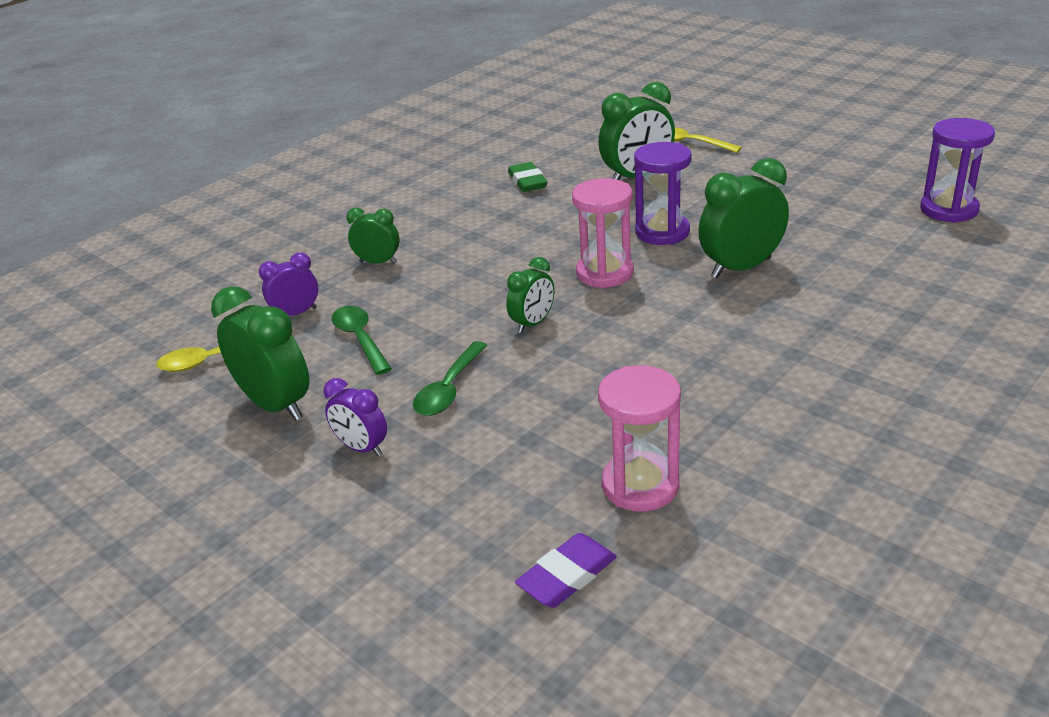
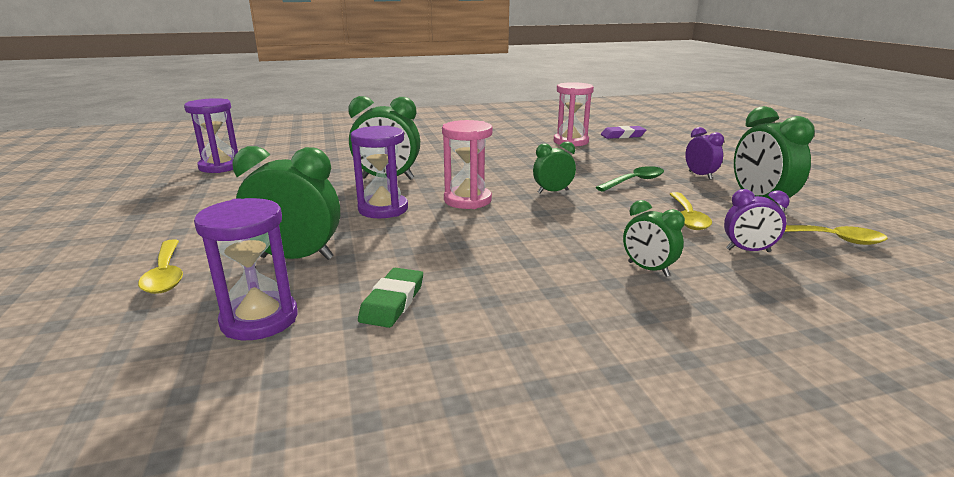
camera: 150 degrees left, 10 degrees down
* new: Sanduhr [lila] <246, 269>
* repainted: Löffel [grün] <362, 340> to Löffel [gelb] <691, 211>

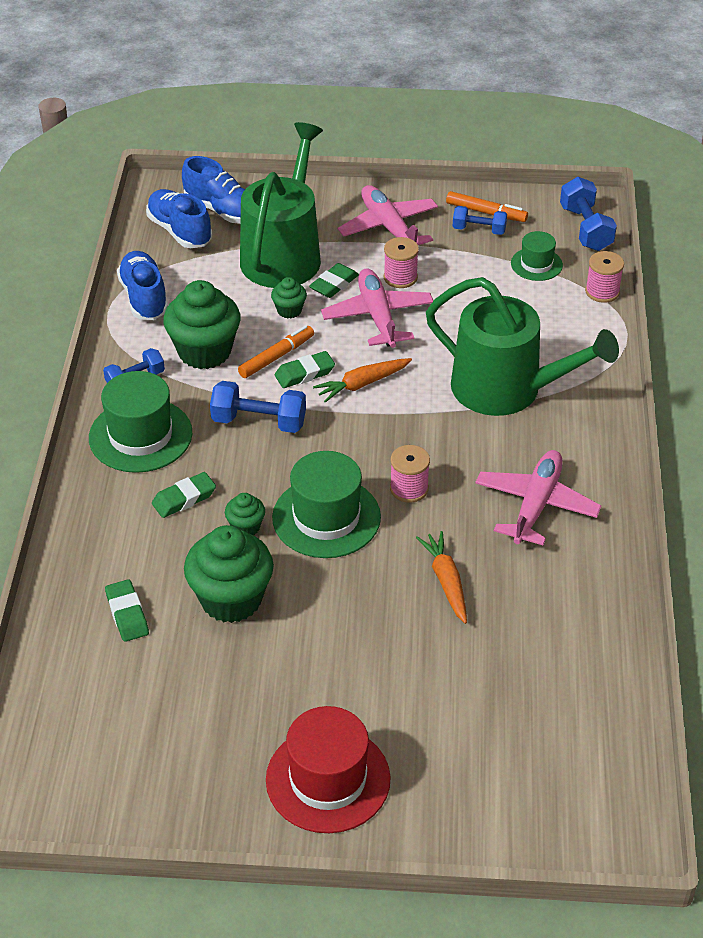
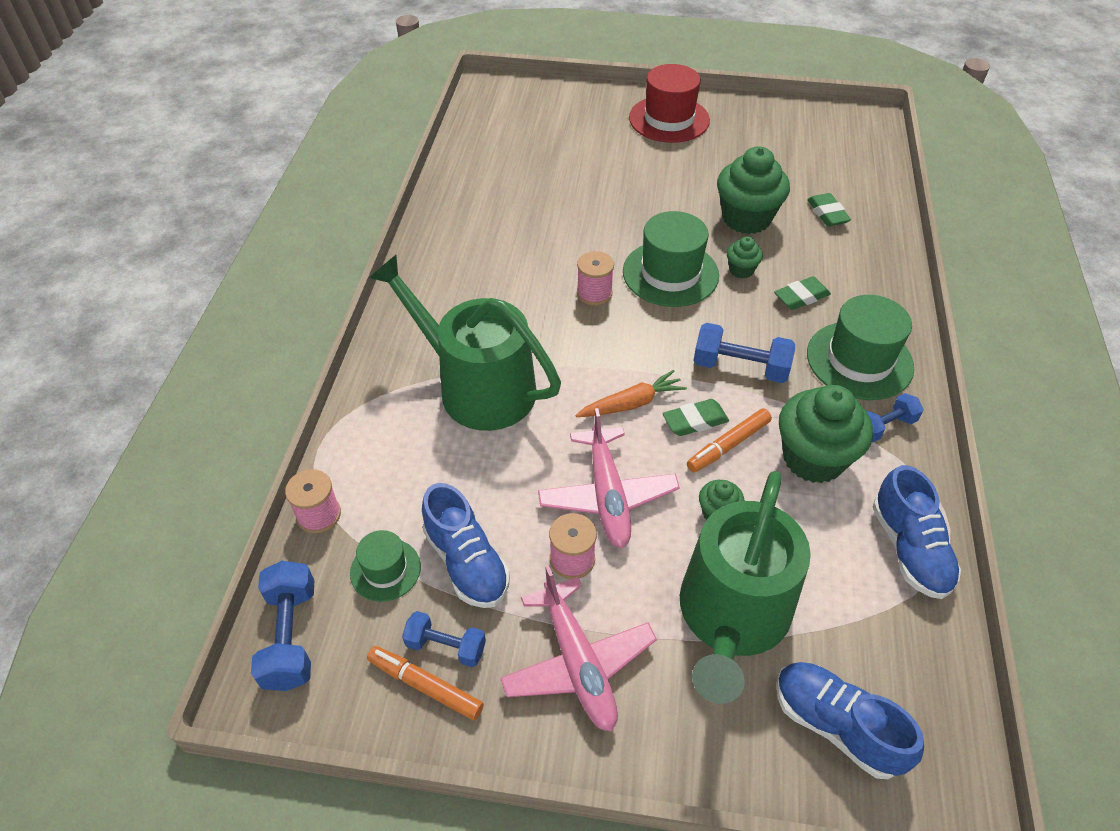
camera: 175 degrees left, 5 degrees up
* shifted: Schuh [blau] <179, 218> to <466, 545>
* gone: Radiergummi [grün] <334, 280>
* gone: Karotte [orange] <441, 577>
* gone: Flugzeug [rosa] <538, 497>

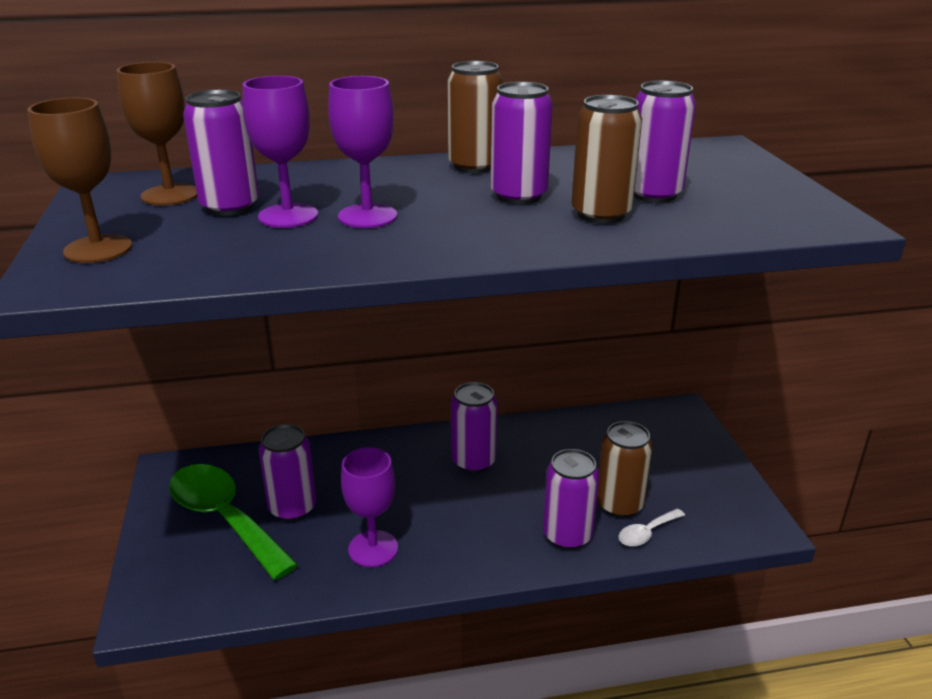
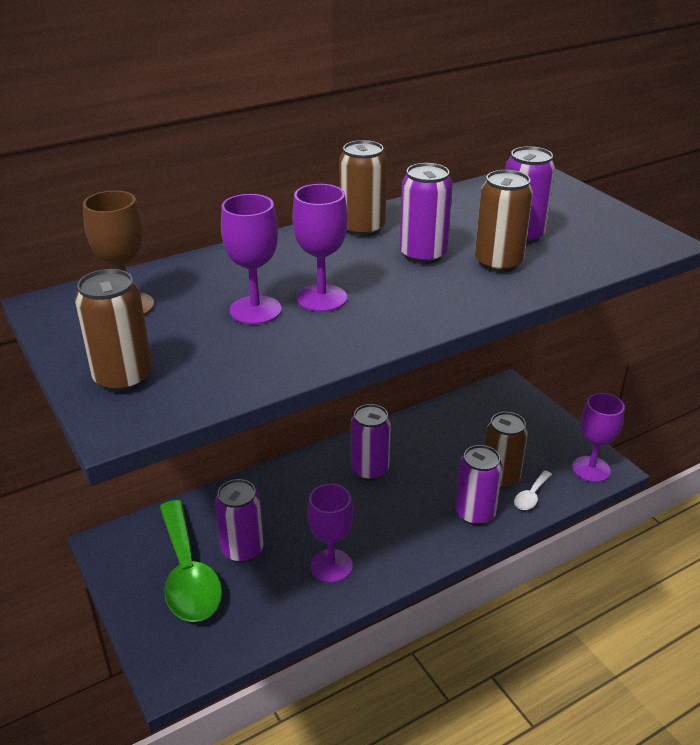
camera: 20 degrees left, 5 degrees up
* swapped: Kelch [braun] <79, 180> to Dose [braun] <113, 330>
* rotated: Löffel [grün] <233, 522> = <191, 561> 135 degrees counterclockwise
* new: Kelch [lila] <598, 437>
* gone: Dose [lila] <221, 152>

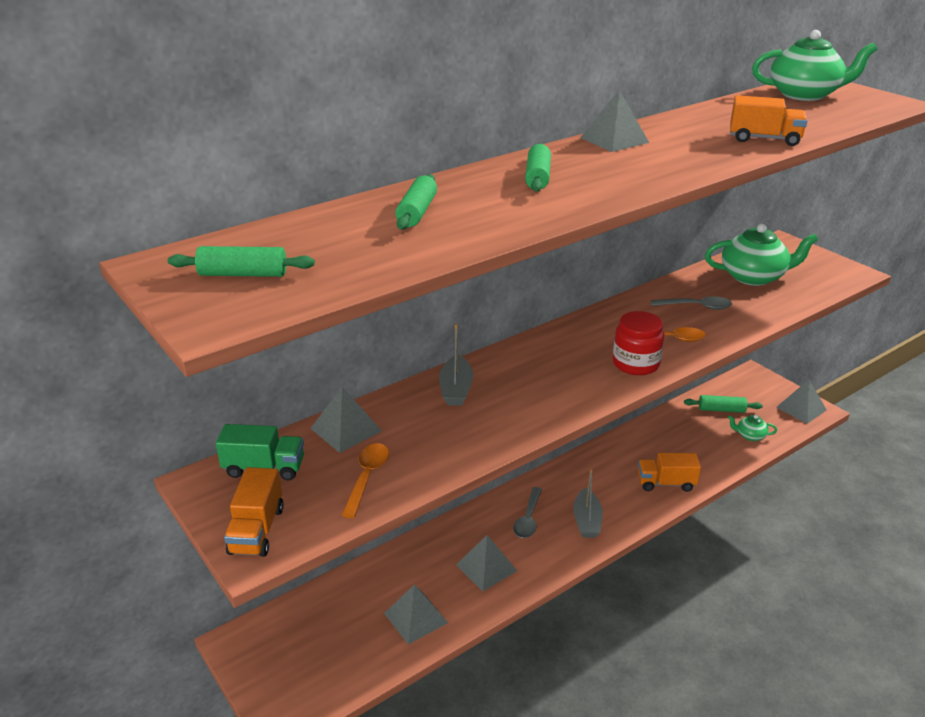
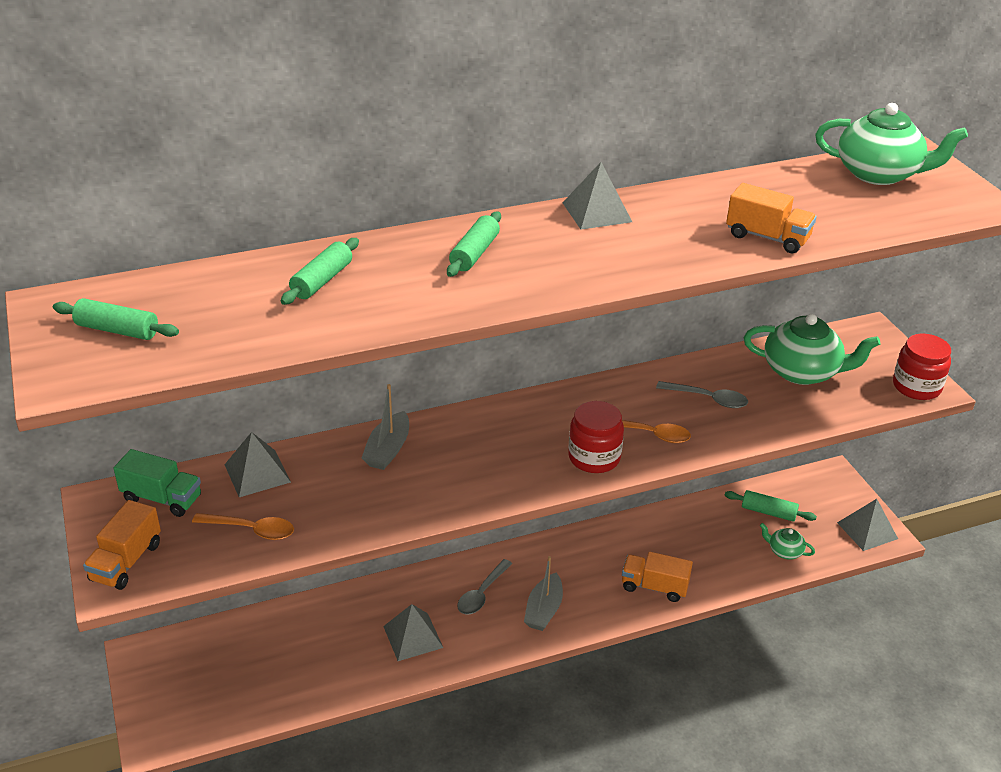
camera: 15 degrees right, 5 degrees up
* rotated: Löffel [orange] <365, 480> = <243, 526> 75 degrees clockwise
* new: Einmachglas [rot] <922, 367>
* gone: Pyramide [grau] <416, 614>

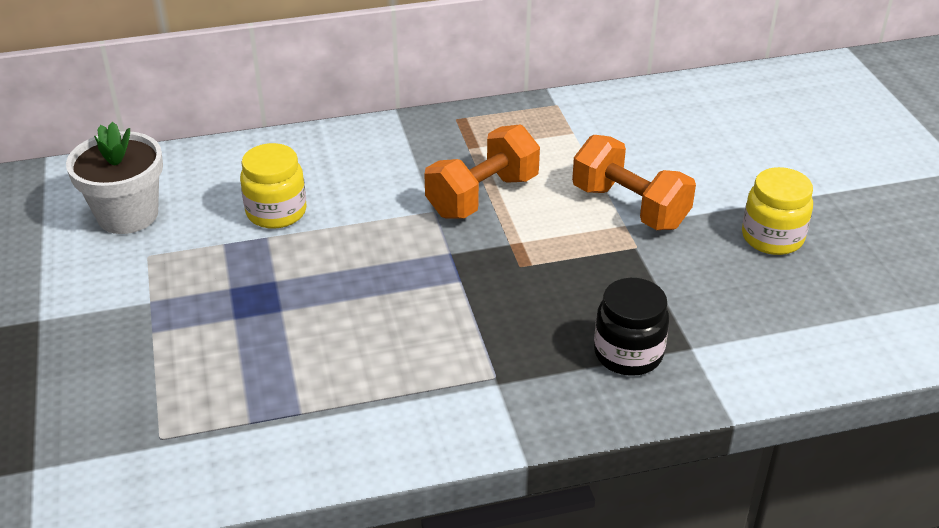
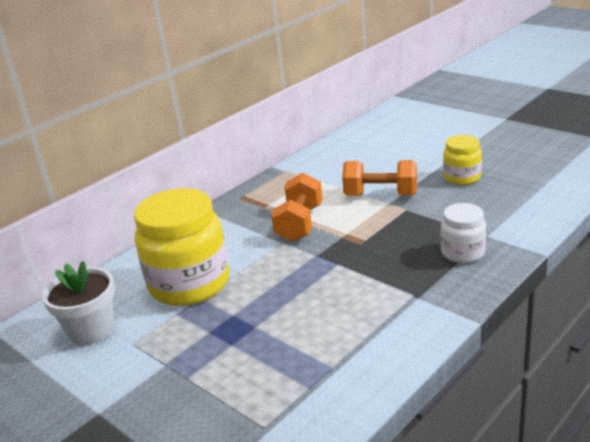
camera: 30 degrees left, 10 degrees down
* scaled: Einmachglas [gelb] <273, 186> = <181, 247> x1.93
* repainted: Einmachglas [schwarz] <631, 327> to Einmachglas [weiß] <463, 233>

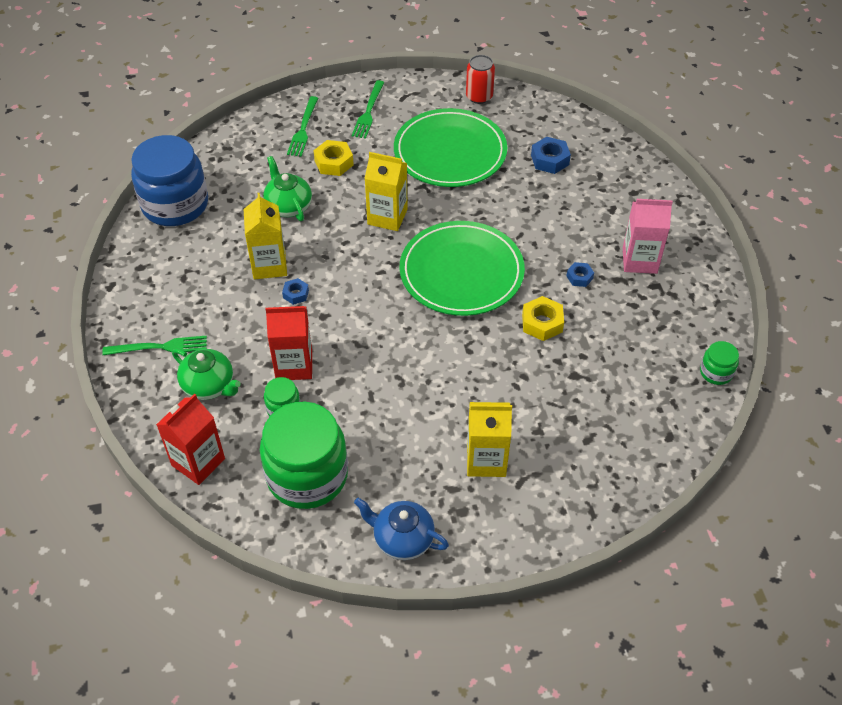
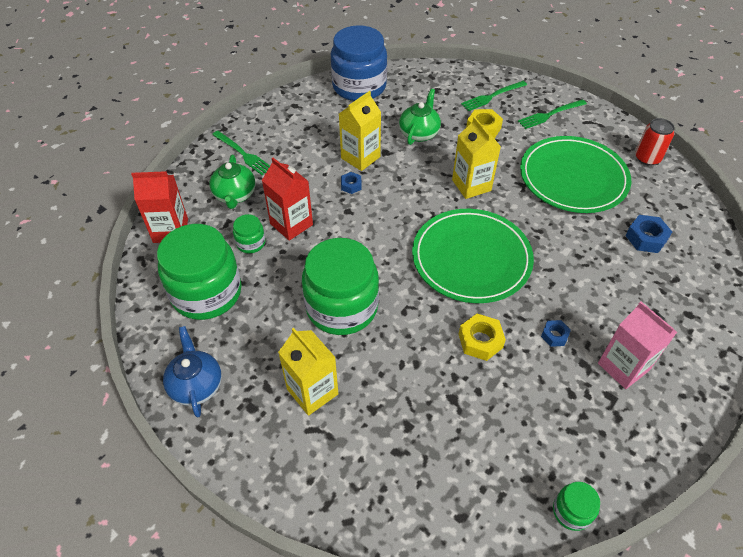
camera: 50 degrees right, 0 degrees up
* new: Einmachglas [grün] <340, 286>

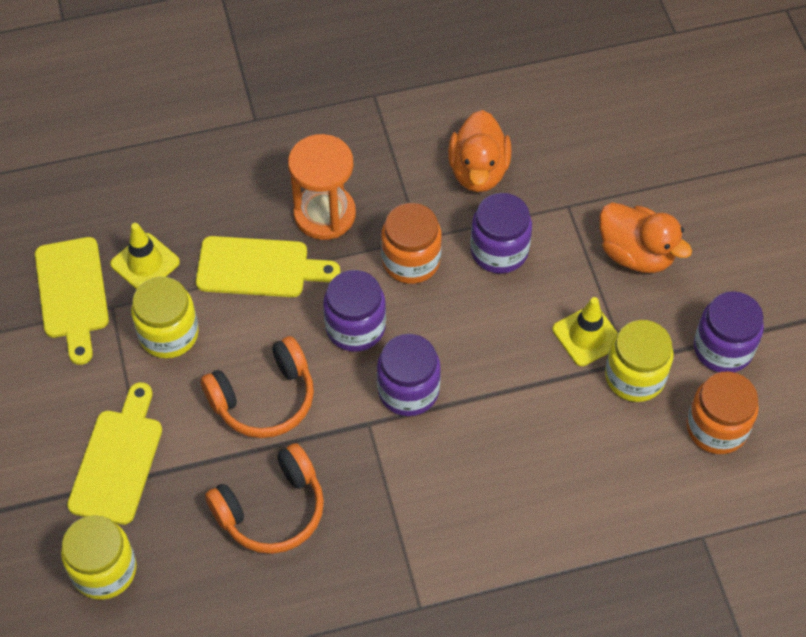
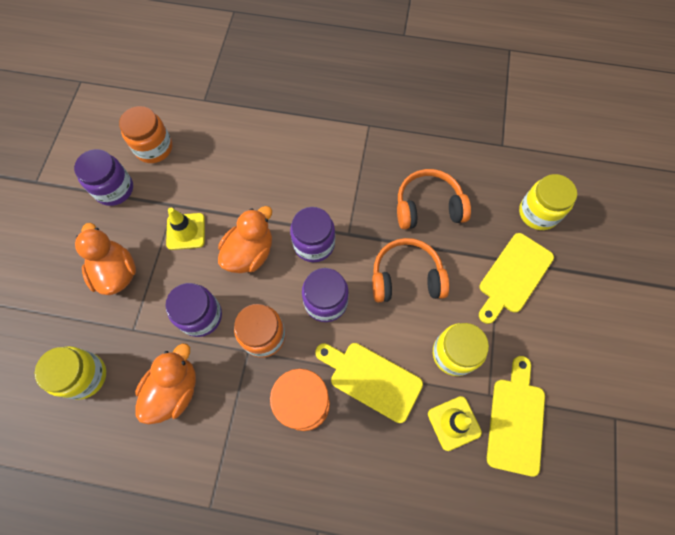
camera: 155 degrees left, 10 degrees up
* shifted: Einmachglas [gelb] <639, 361> to <70, 373>
* new: Ente [orange] <245, 239>

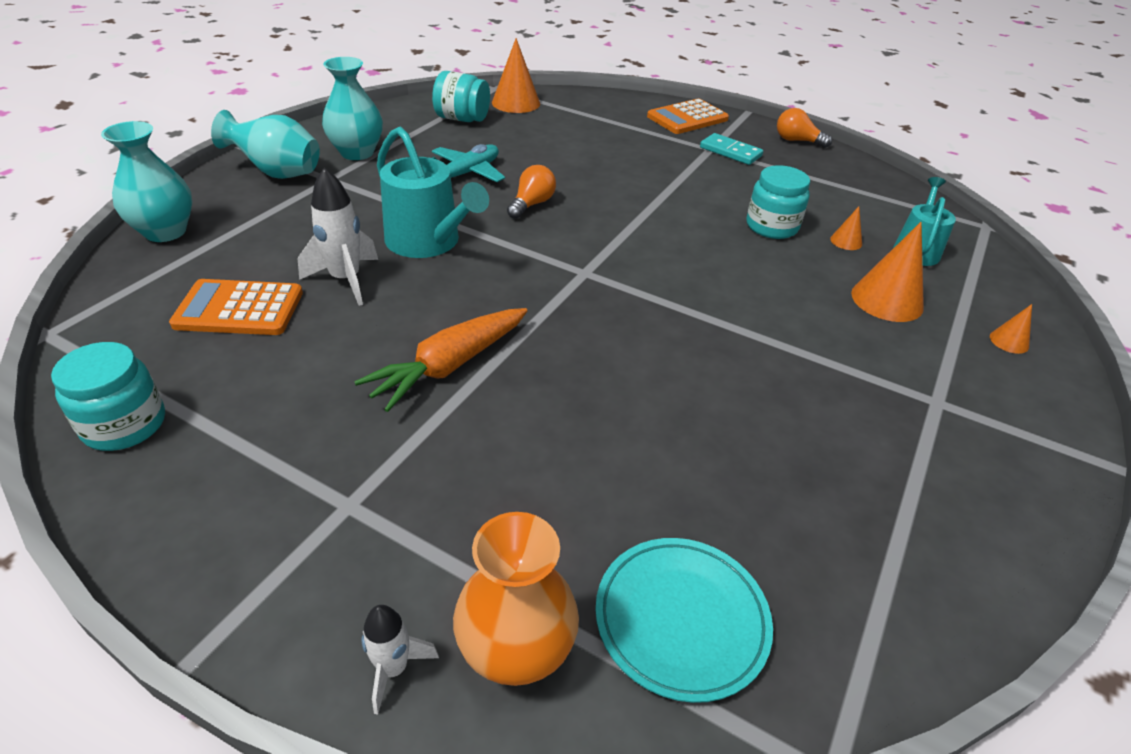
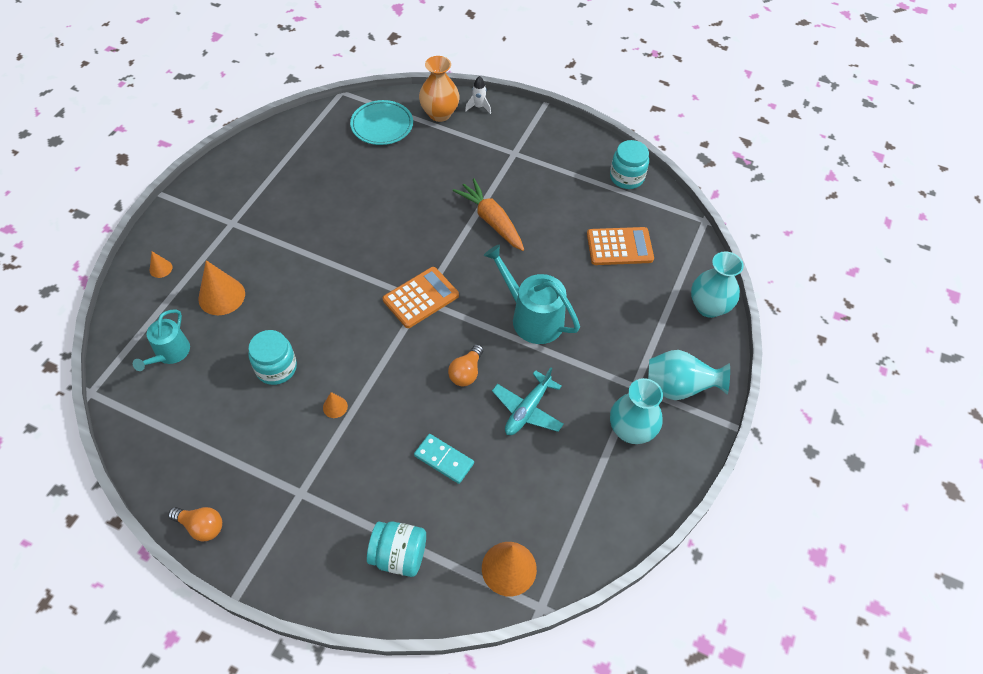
camera: 175 degrees right, 15 degrees up
* shifted: Kegel [orange] <846, 228> to <335, 405>
* shifted: Einmachglas [türkis] <461, 96> to <396, 549>
* shifted: Taschenrechner [orange] <688, 116> to <421, 297>
* shifted: Dominostein [türkis] <731, 149> to <444, 459>
* rotated: Karotte [orange] <440, 360> = <488, 214> 75 degrees counterclockwise
* gone: Rakete [weiß] <338, 236>

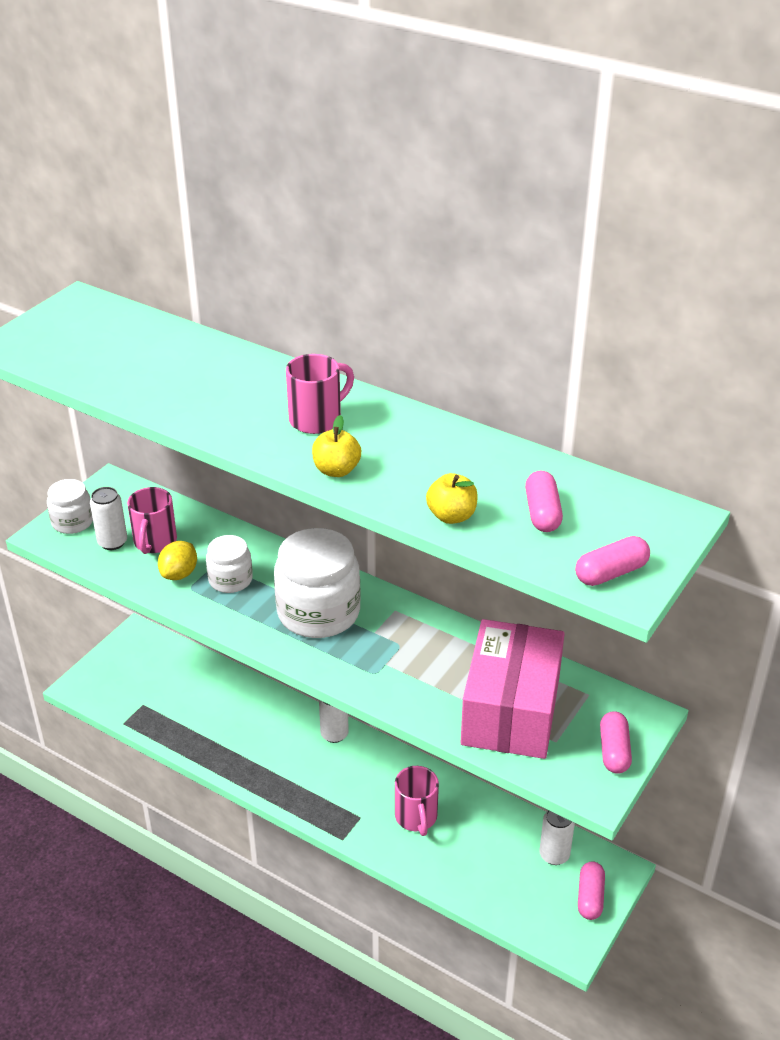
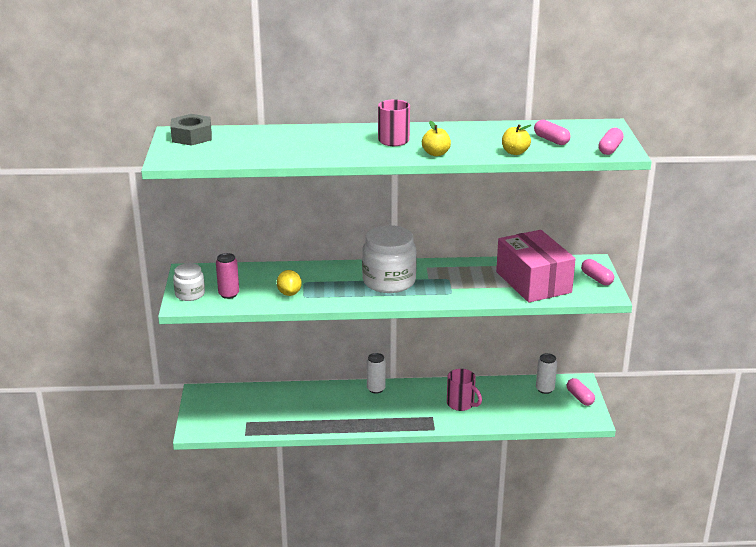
camera: 35 degrees left, 10 degrees down
* new: Sechskantmutter [grau] <191, 130>
* repainted: Dose [weiß] <108, 518> to Dose [rosa] <227, 276>
* gone: Tasse [rosa] <152, 520>
* gone: Einmachglas [weiß] <229, 564>

